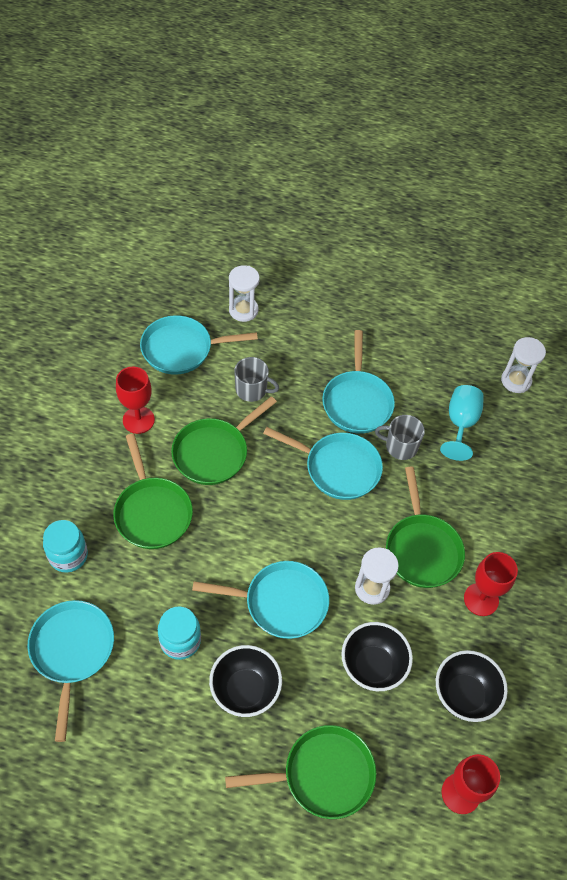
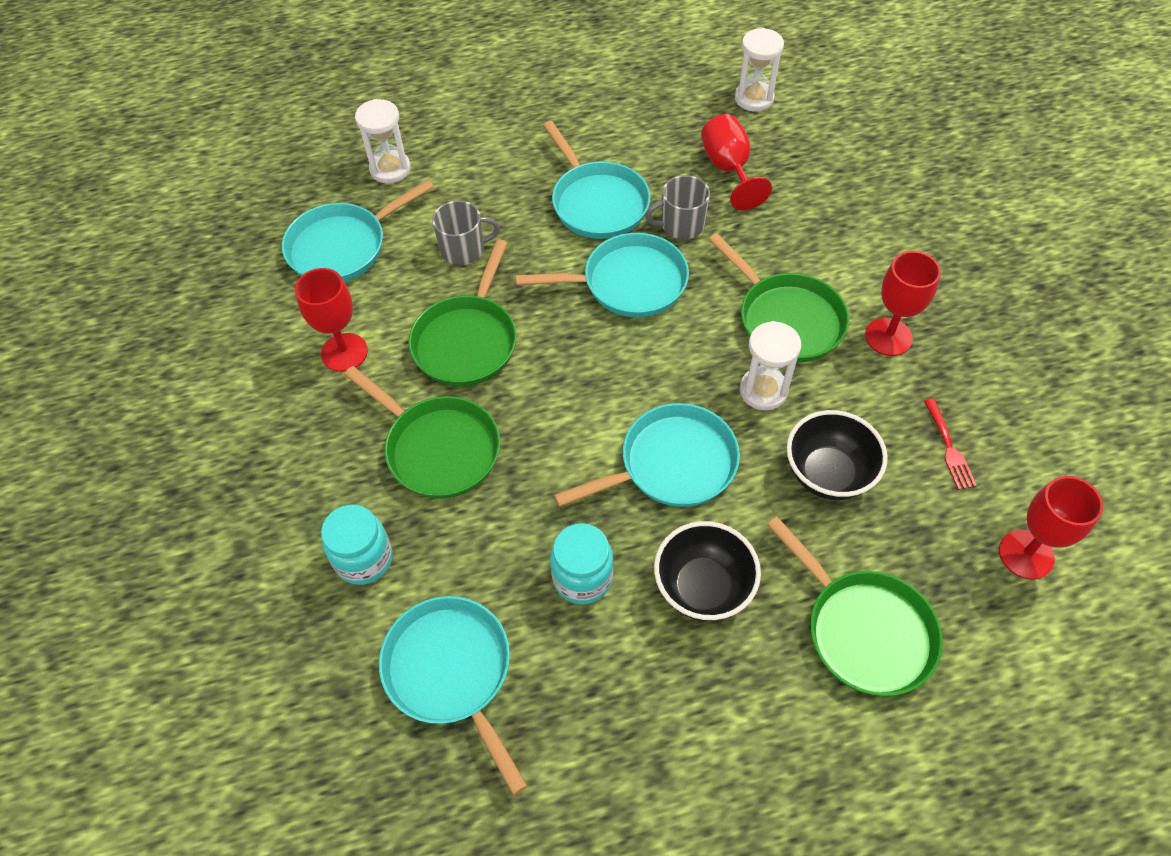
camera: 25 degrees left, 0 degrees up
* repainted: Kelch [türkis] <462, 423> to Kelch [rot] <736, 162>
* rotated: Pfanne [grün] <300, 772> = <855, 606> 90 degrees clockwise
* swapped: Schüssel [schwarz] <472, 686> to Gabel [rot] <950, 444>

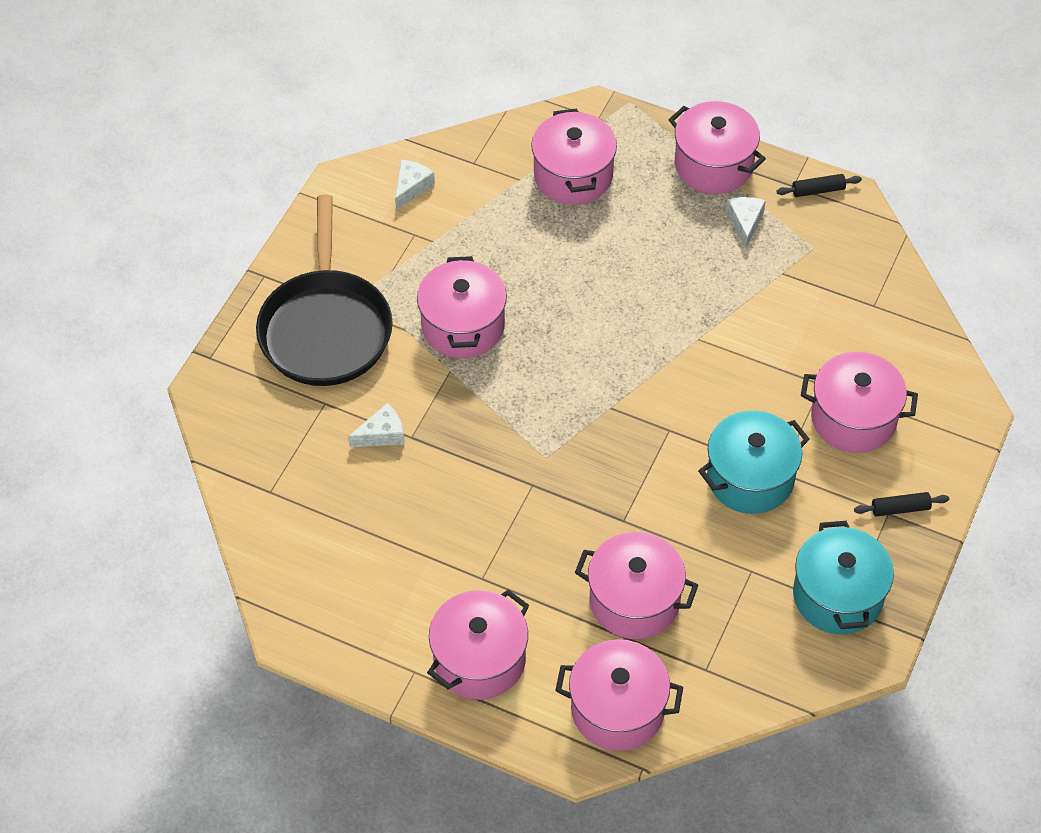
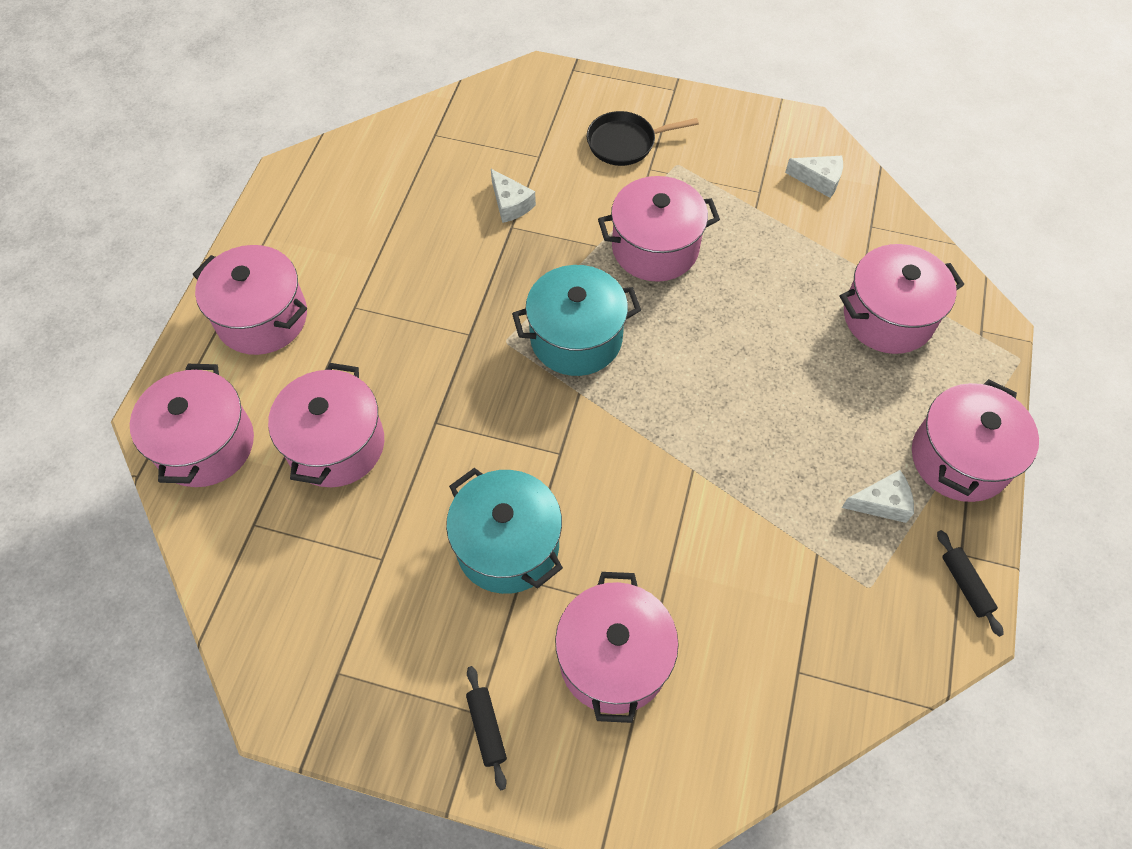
camera: 80 degrees right, 5 degrees up
* shifted: Kochtopf [türkis] <843, 577> to <576, 320>
* scaled: Pfanne [schwarz] <324, 290> = <643, 138> x0.51

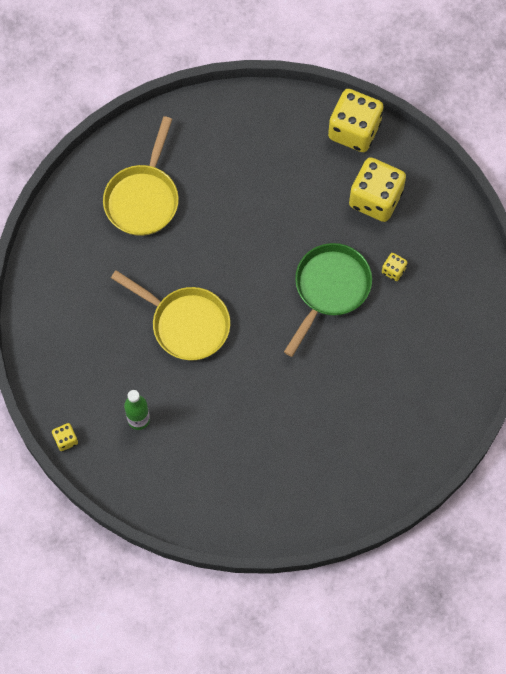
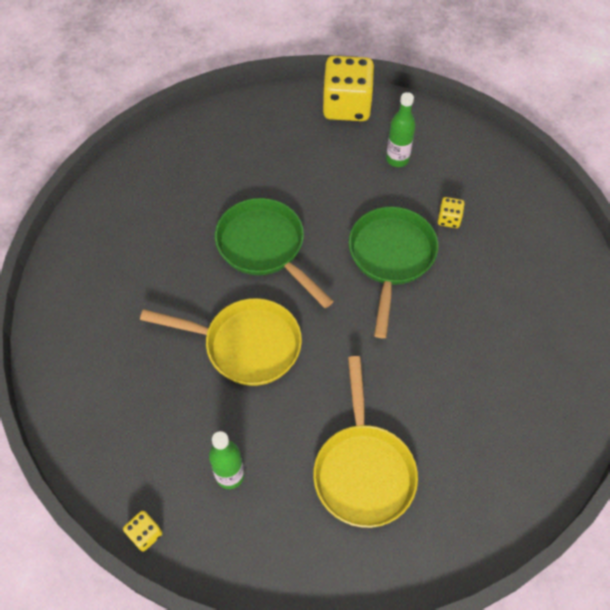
camera: 20 degrees left, 10 degrees down
* new: Pfanne [grün] <274, 253>
* shifted: Pfanne [gelb] <141, 176> to <365, 442>
* swapped: Spielwürfel [gelb] <377, 189> to Flasche [grün] <401, 129>

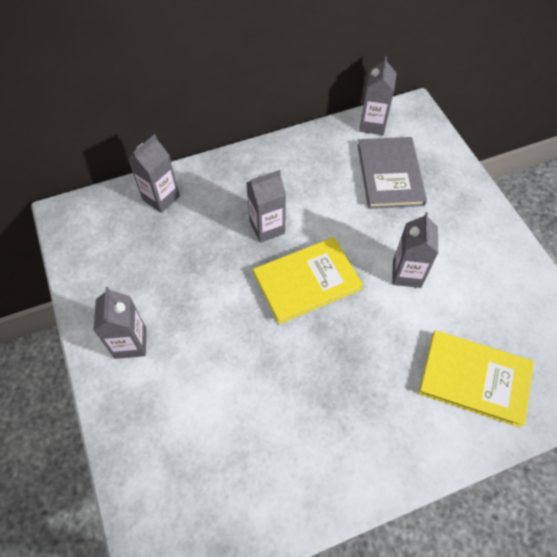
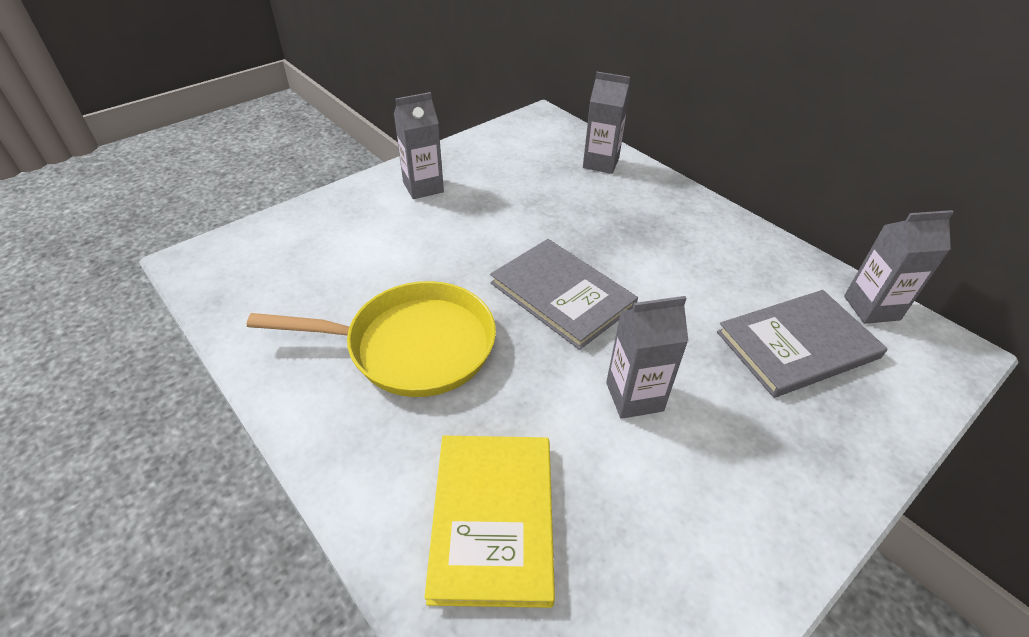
camera: 70 degrees right, 15 degrees down
* new: Pfanne [gelb] <371, 339>
* repainted: Buch [gelb] <308, 280> to Buch [grau] <564, 294>
* gone: Getränkekarton [grau] <266, 206>

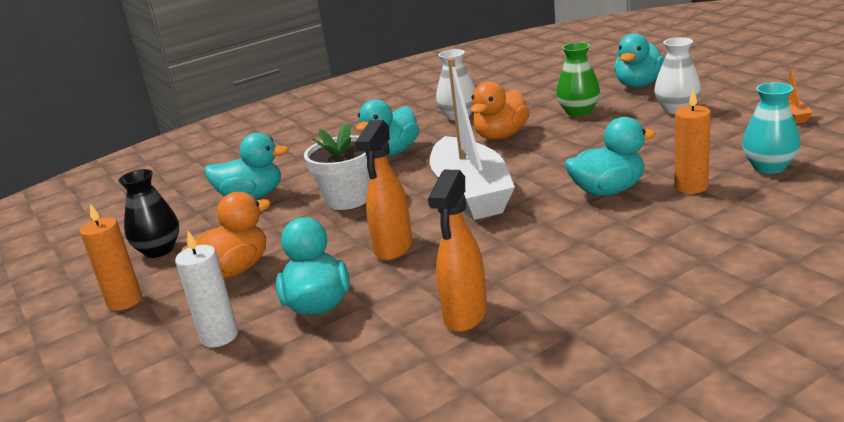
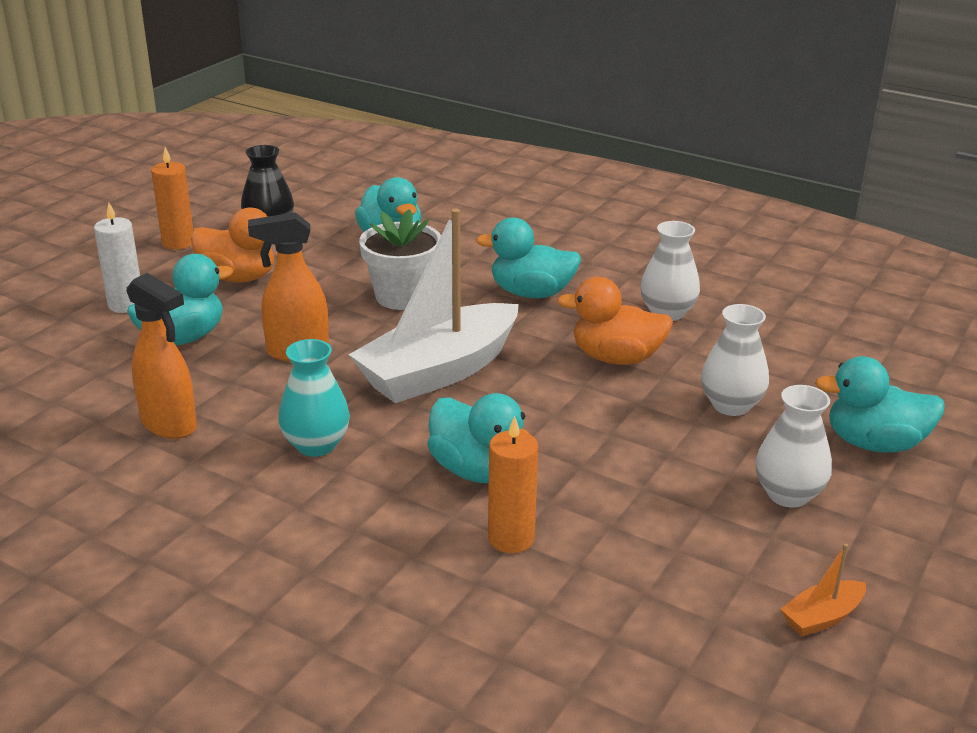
camera: 60 degrees right, 5 degrees up
* rotated: Sprühflasche [orange] <457, 251> = <161, 356> 135 degrees counterclockwise
* shifted: Vase [türkis] <771, 128> to <314, 398>
* repainted: Vase [grün] <578, 79> to Vase [weiß] <735, 360>

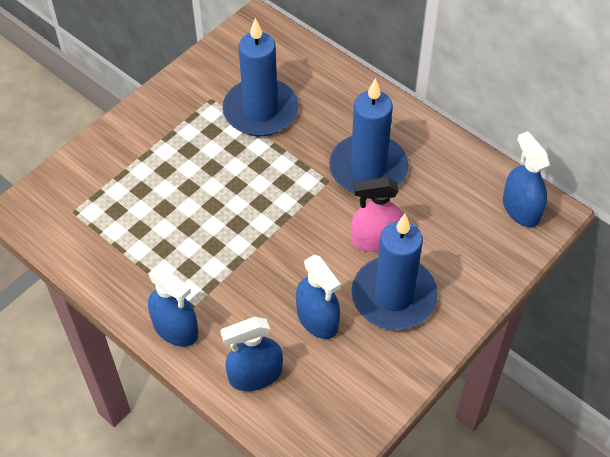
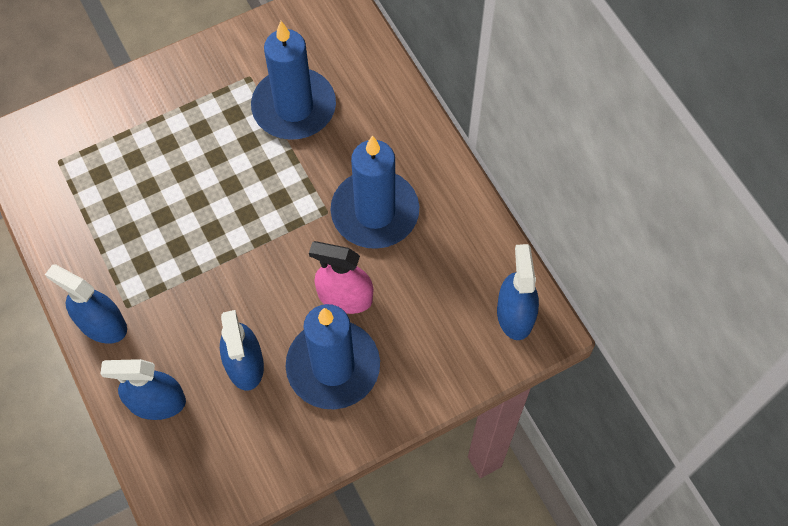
camera: 20 degrees right, 10 degrees up
* rotated: Sprühflasche [blau] <173, 306> = <86, 304> 150 degrees clockwise

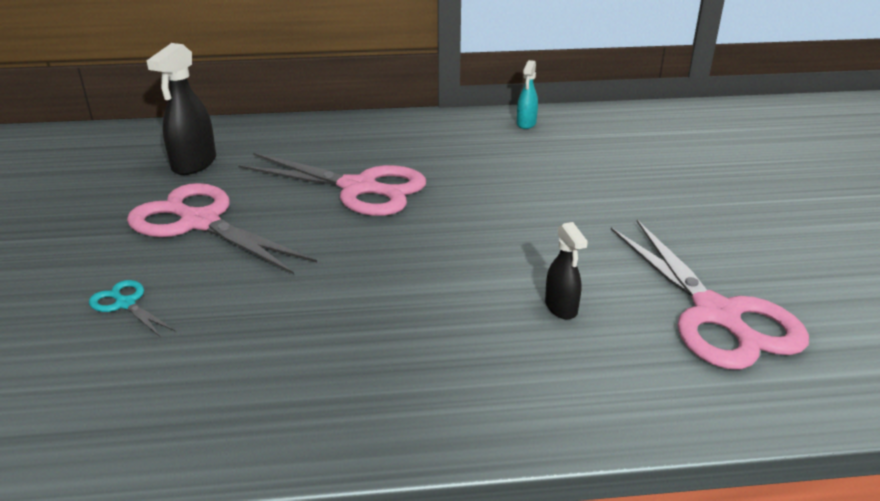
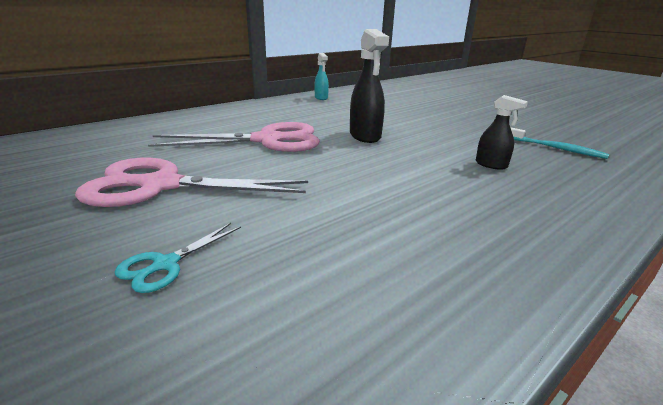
camera: 35 degrees left, 5 degrees down
* rotated: Schere [türkis] <132, 308> = <178, 258> 60 degrees counterclockwise
* shifted: Sprühflasche [schwarz] <181, 109> to <369, 86>
* swapped: Schere [rosa] <710, 295> to Zahnbürste [türkis] <560, 143>

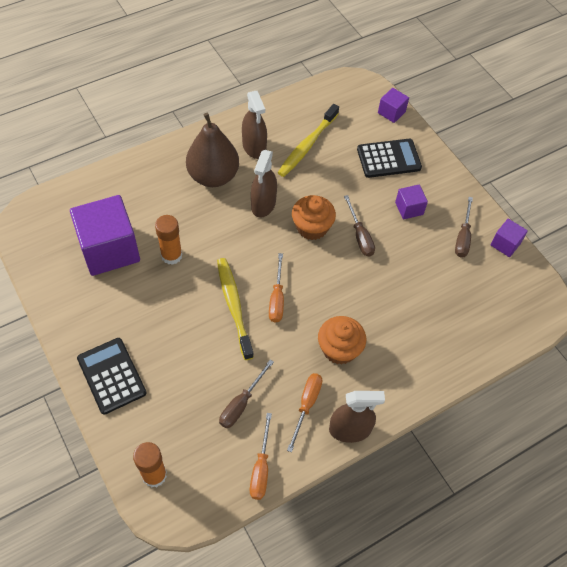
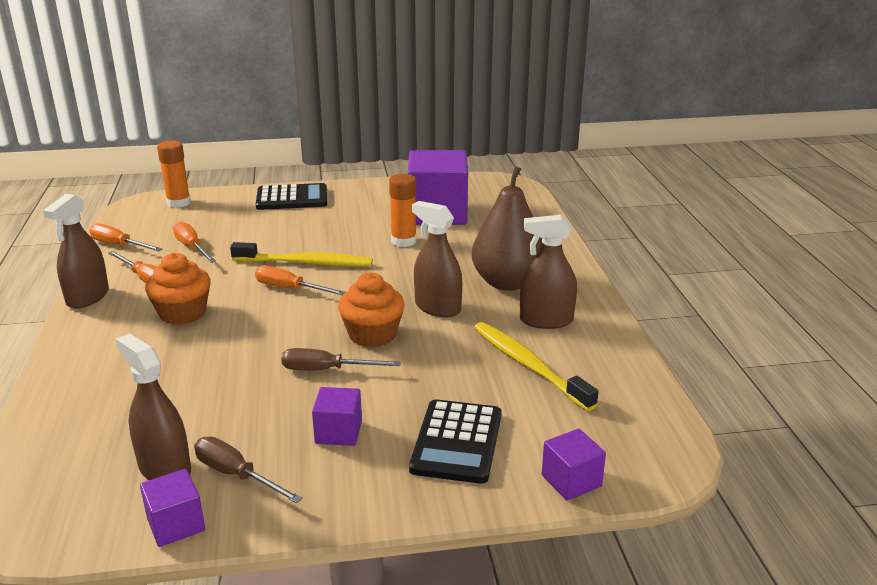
camera: 115 degrees right, 30 degrees down
* new: Sprühflasche [braun] <153, 406>
* repainted: Schraubenzieher [braun] <246, 394> to Schraubenzieher [orange] <194, 242>

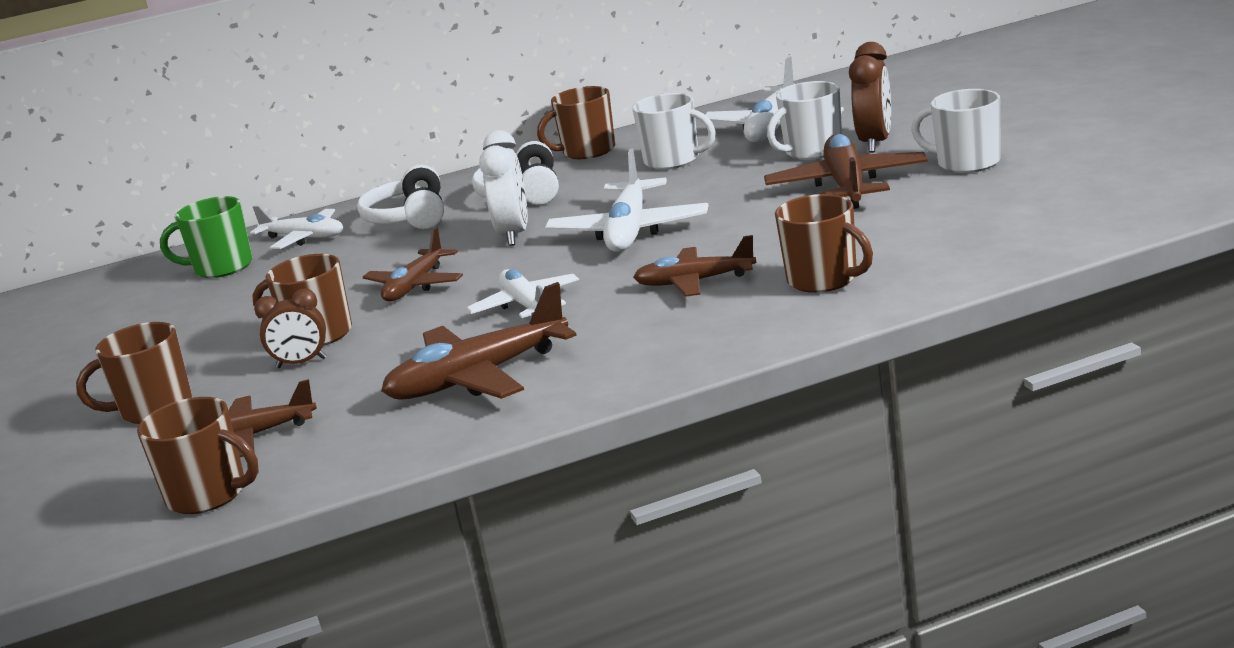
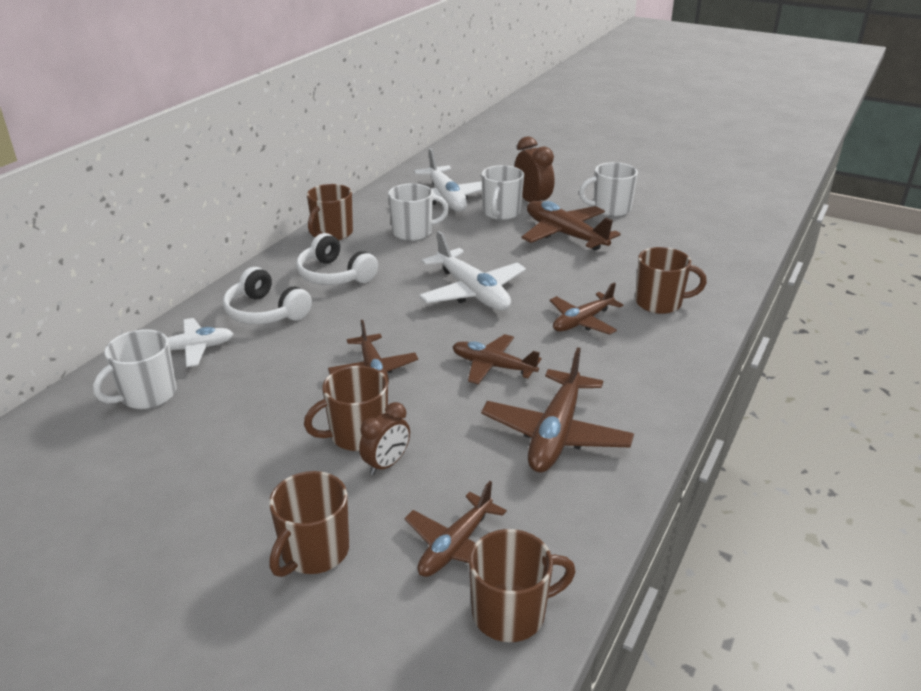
camera: 45 degrees left, 10 degrees up
* repainted: Tasse [grün] <206, 237> to Tasse [weiß] <134, 369>
* repainted: Flugzeug [weiß] <523, 293> to Flugzeug [braun] <497, 359>
* gone: Wecker [weiß] <503, 188>

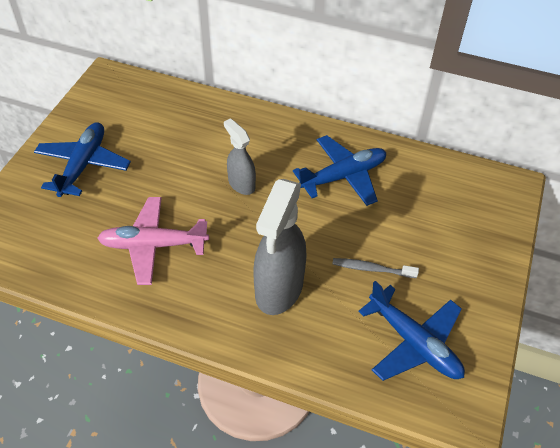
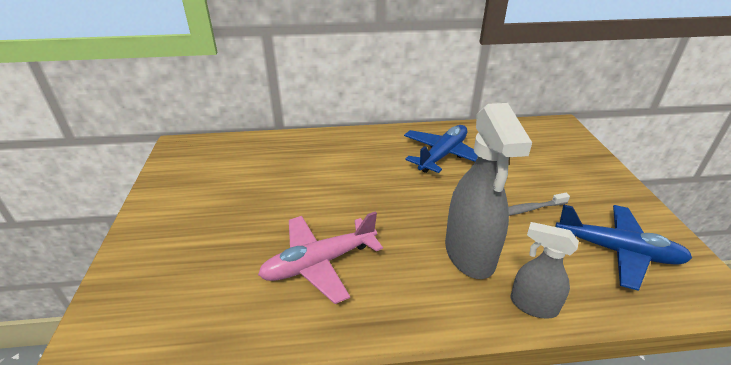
camera: 25 degrees left, 15 degrees down
* shifted: Sprühflasche [grau] <240, 156> to <545, 270>
* gone: Flugzeug [blau] <82, 159>

